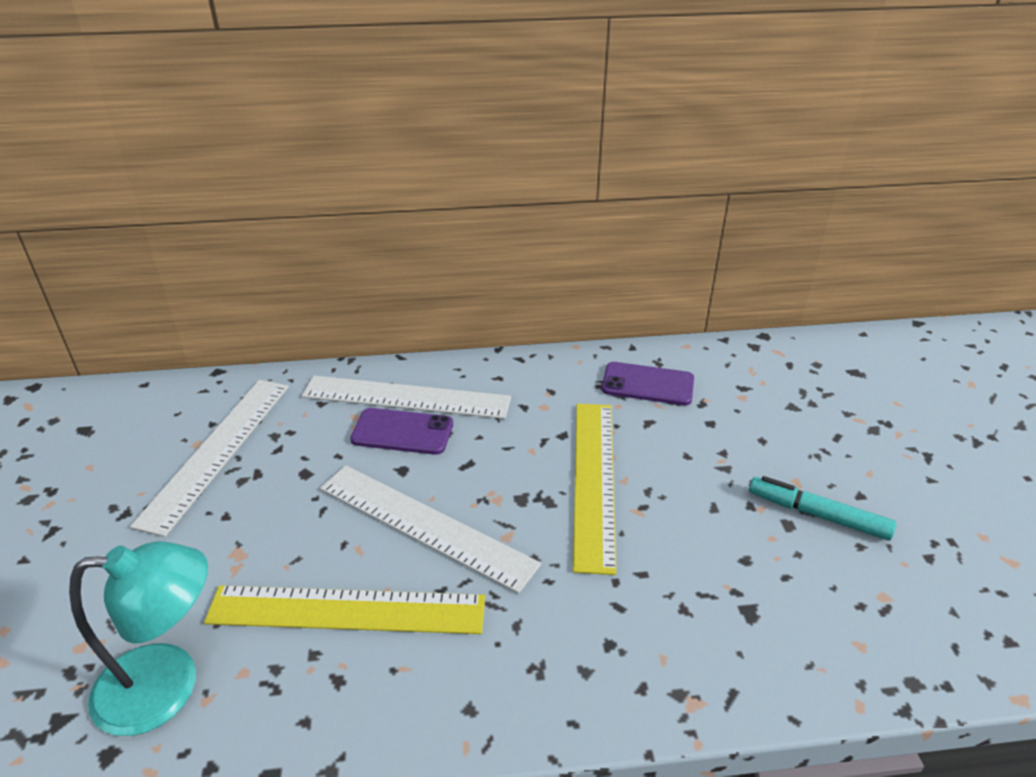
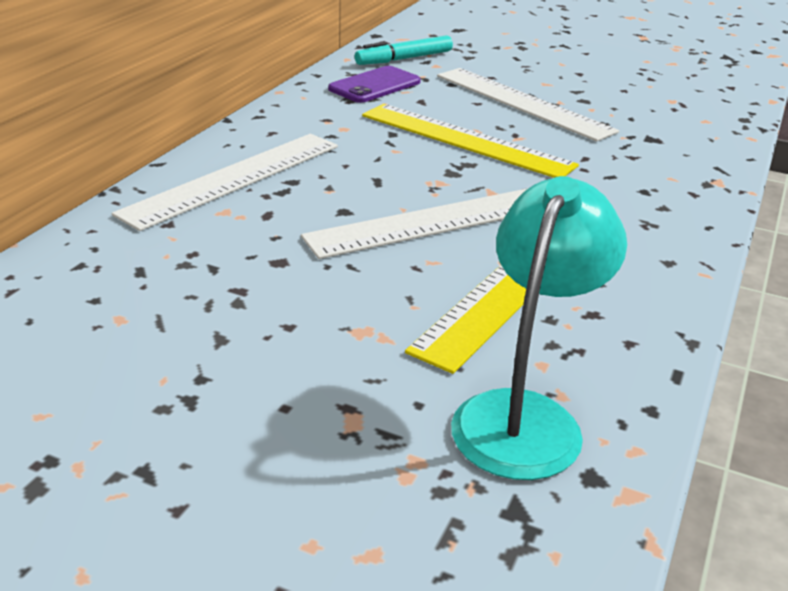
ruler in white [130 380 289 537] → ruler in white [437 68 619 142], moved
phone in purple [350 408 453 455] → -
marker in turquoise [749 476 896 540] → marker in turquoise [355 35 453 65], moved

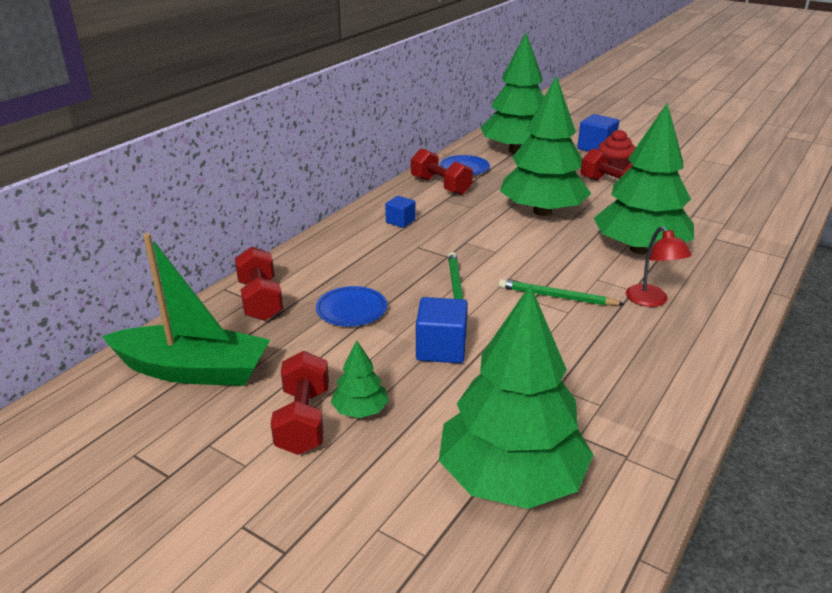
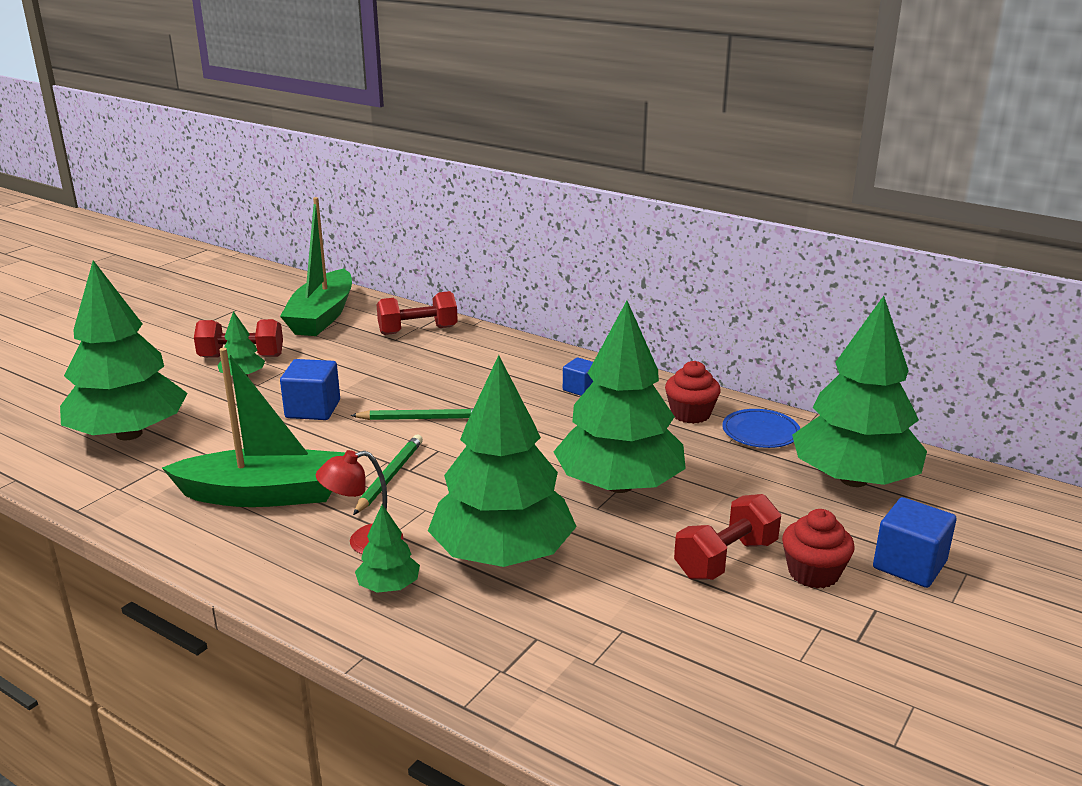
dumbbell in red [411 148 473 195] → cupcake in red [665 361 721 424]
plate in blue [316 286 387 326] → -
- → boat in green [162 348 346 507]
- → tree in green [355 505 420 593]

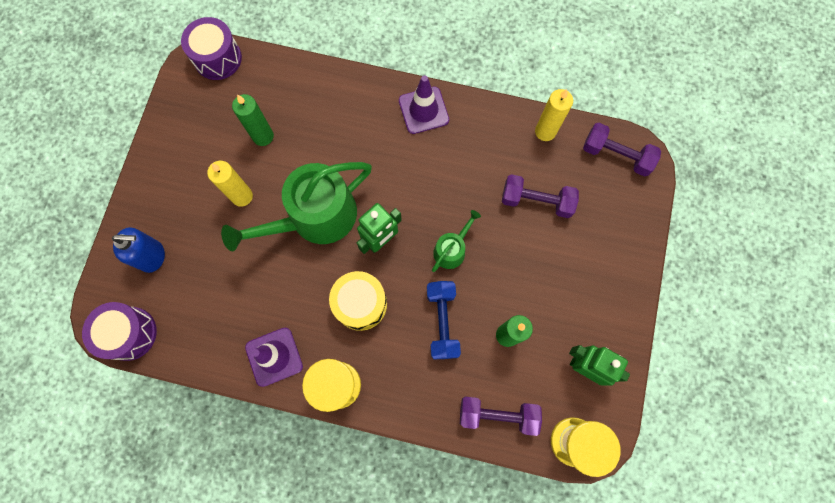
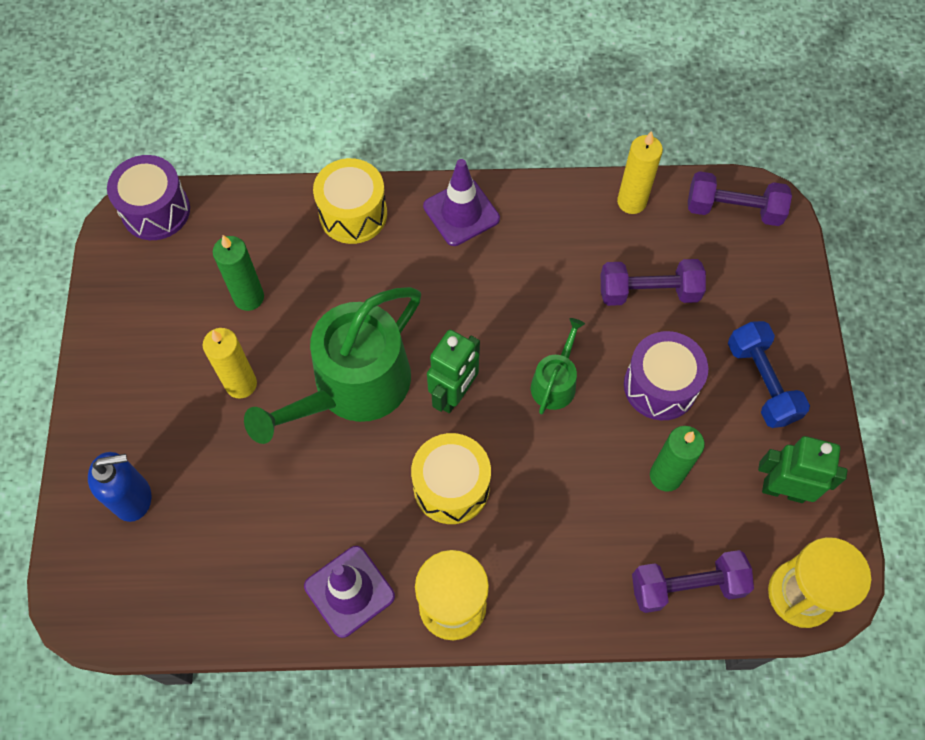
dumbbell in blue [427 281 461 360] → dumbbell in blue [728 321 810 428], moved
drum in purple [82 302 157 361] → drum in purple [624 331 708 420], moved
- → drum in yellow [313 158 387 244]

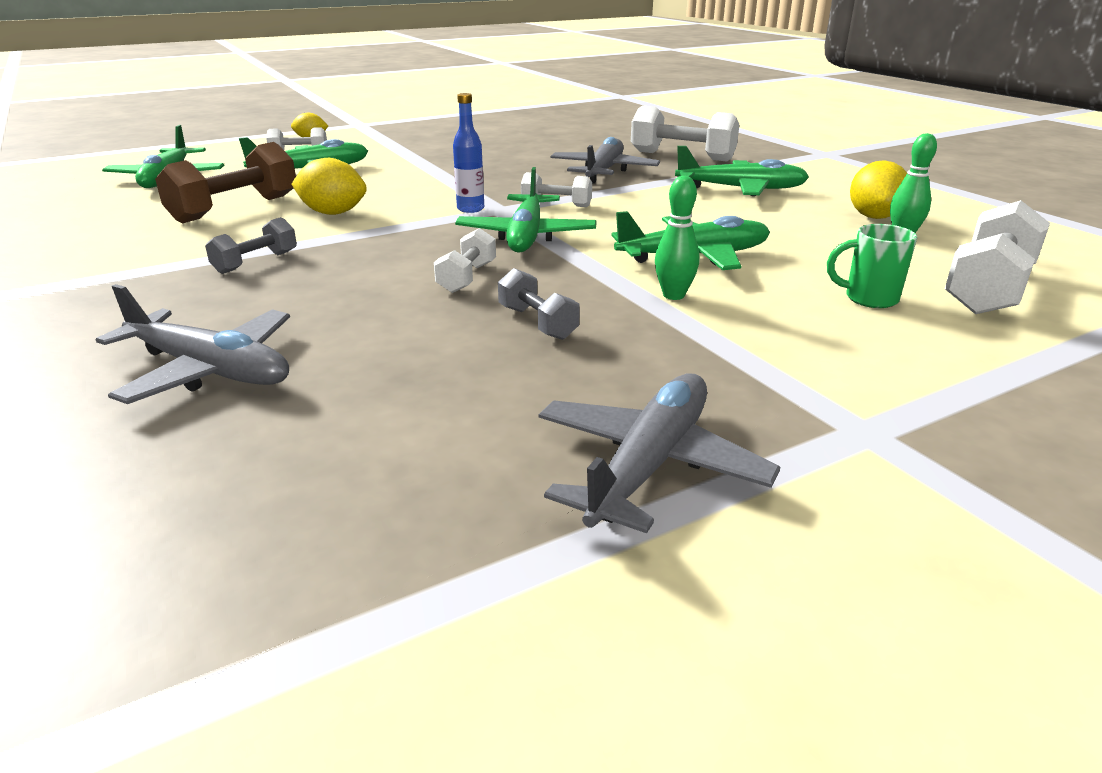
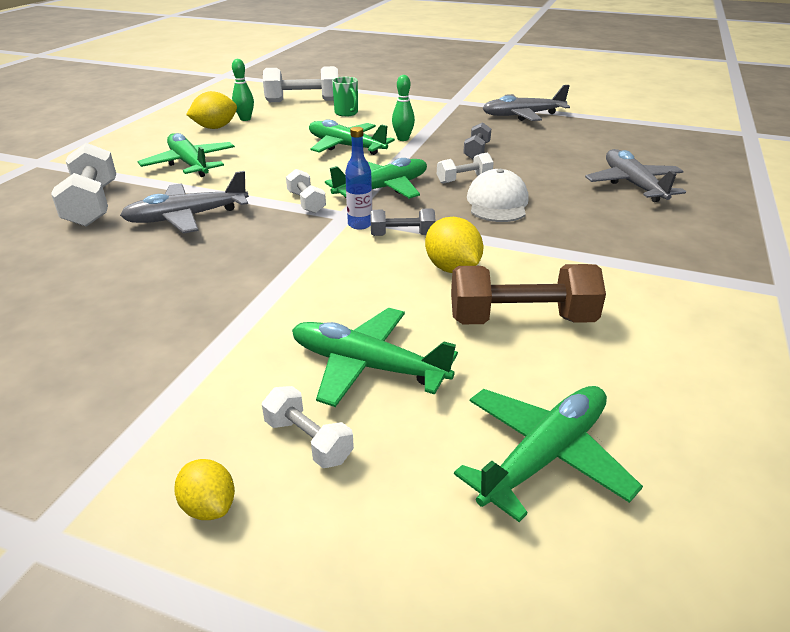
dumbbell in grey [205 217 297 274] → dumbbell in grey [370 208 436 236], moved
- → cap in white [467 169 528 222]

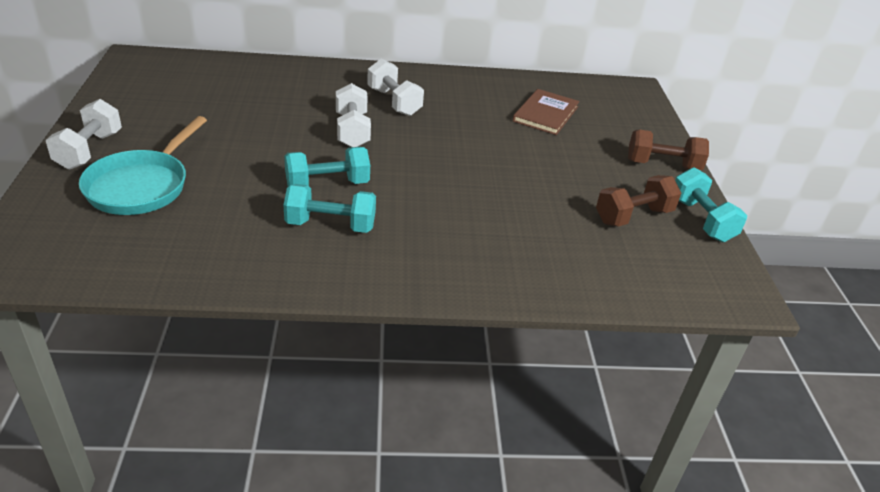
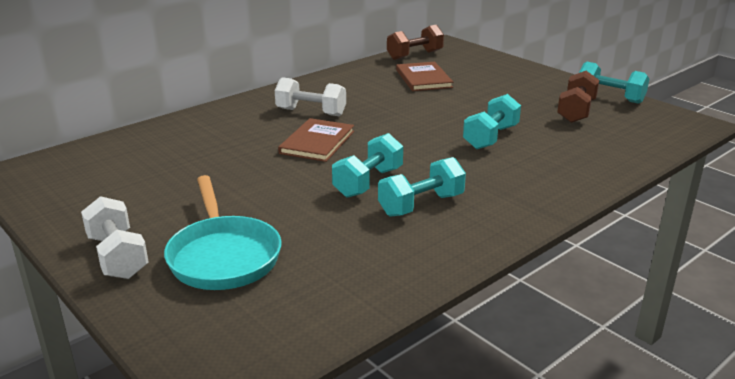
dumbbell in white [336 83 371 147] → book in brown [278 118 354 162]
dumbbell in brown [628 130 709 171] → dumbbell in brown [387 25 444 60], moved
- → dumbbell in turquoise [463 94 521 149]

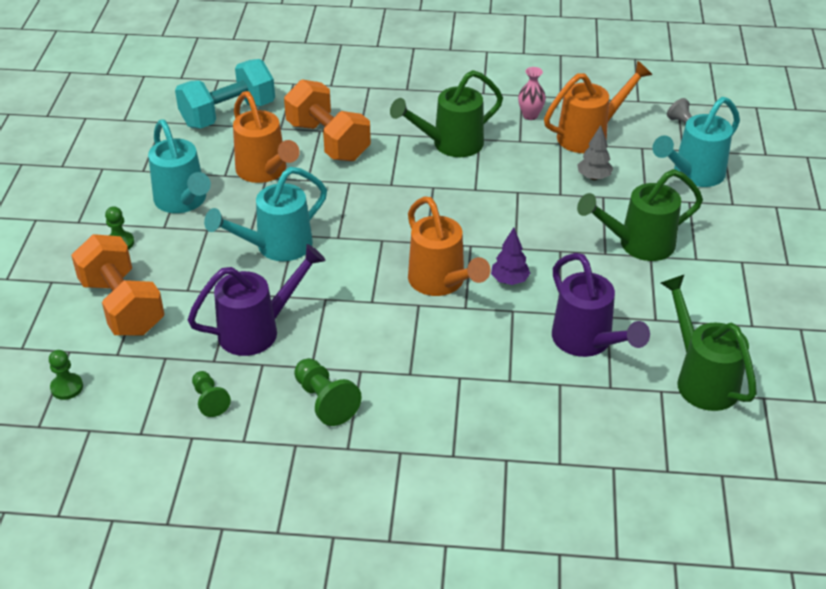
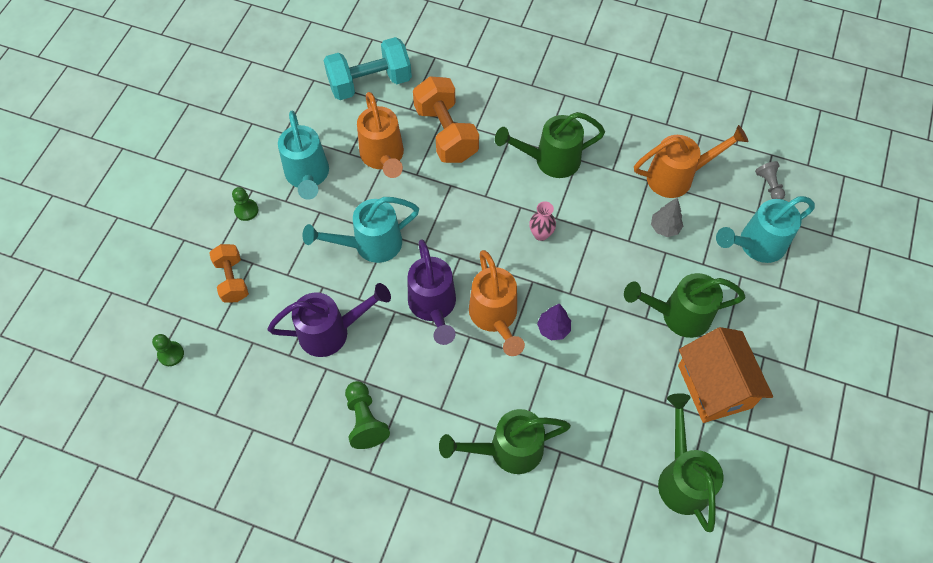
vase in pink [518 67 546 120] → vase in pink [529 201 556 241], moved
dumbbell in orange [71 234 165 336] → dumbbell in orange [209 244 249 303], x0.61
watering can in purple [552 253 650 357] → watering can in purple [408 240 456 345], moved
pawn in green [192 371 231 417] → -
- → house in orange [678 327 773 423]
- → watering can in green [439 409 571 474]

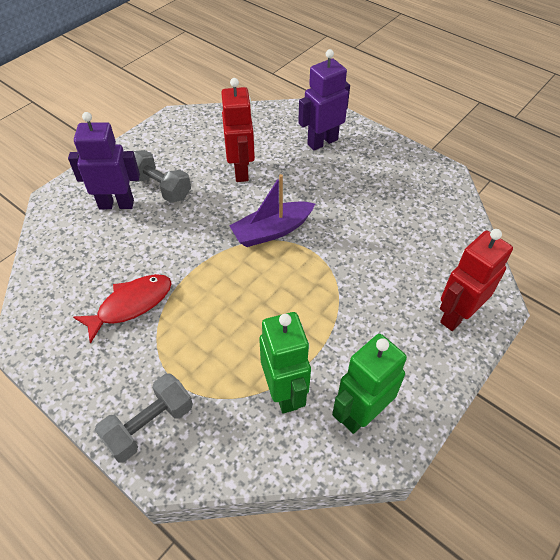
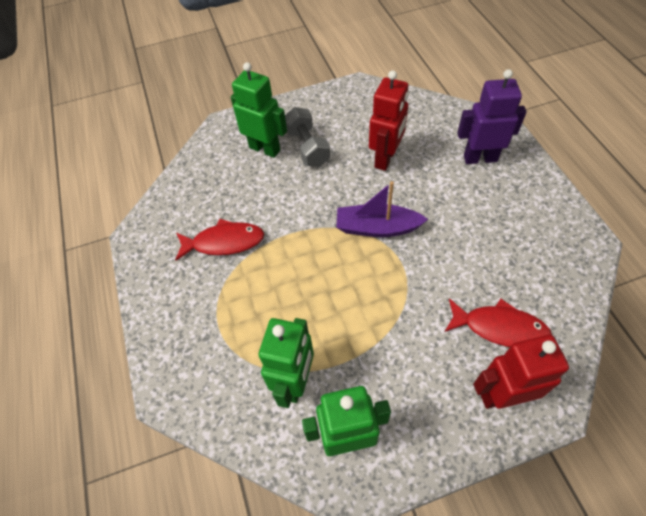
robot in purple [68 112 140 209] → robot in green [231 62 287 158]
dumbbell in grey [95 374 193 463] → -
- → fish in red [444 298 552 347]

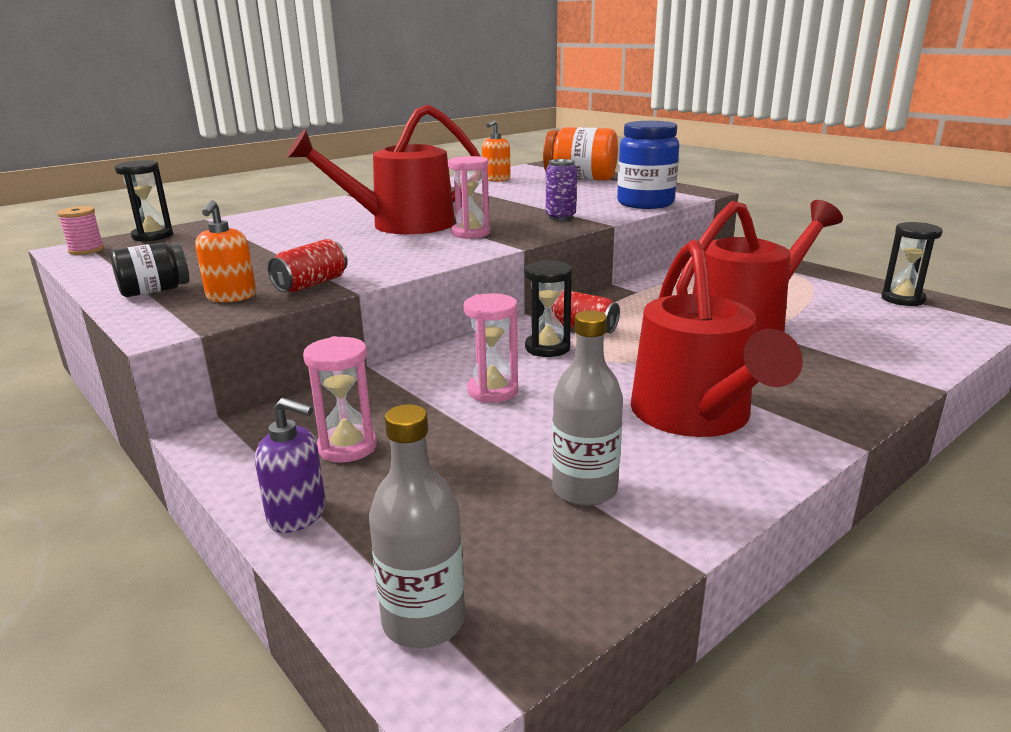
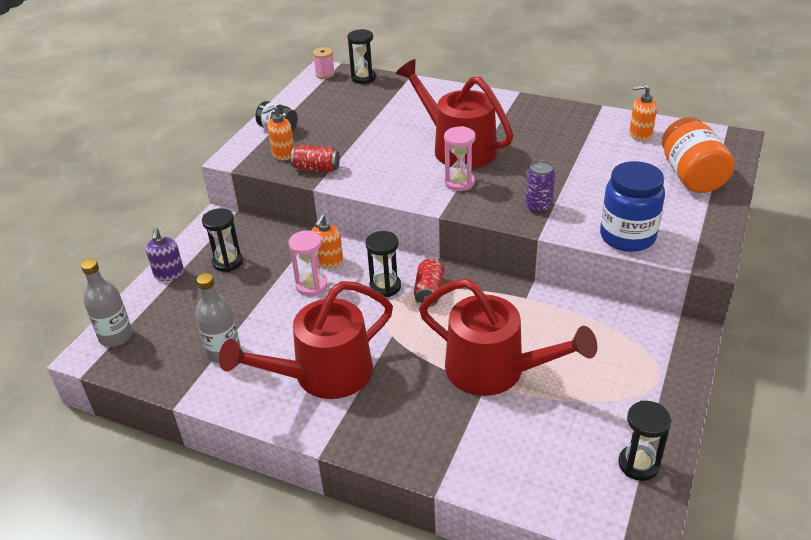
hourglass in pink [303 336 377 463] → hourglass in black [202 208 243 272]
- → soap dispenser in orange [311 214 343 268]

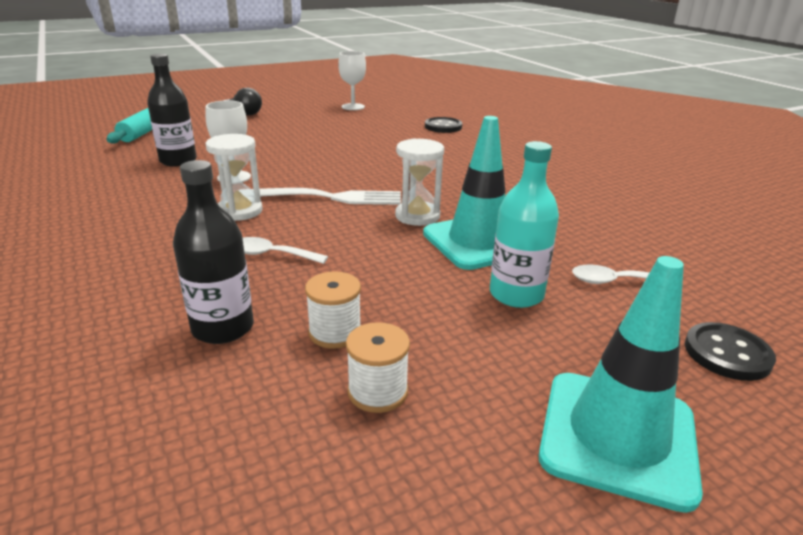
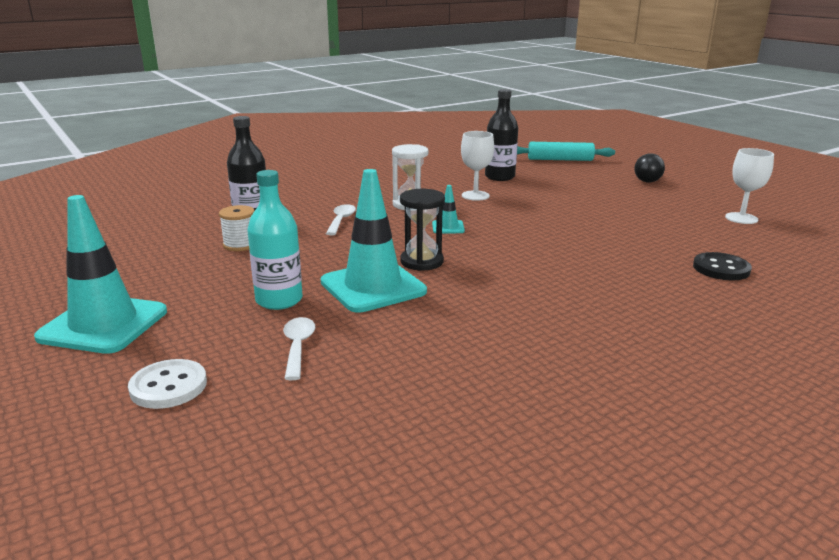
hourglass in white [395 138 444 226] → hourglass in black [400 189 445 271]
fork in white [252 188 401 205] → traffic cone in turquoise [432 185 465 233]
spool in white [346 322 410 413] → -
button in black [685 322 776 381] → button in white [128 359 207 409]

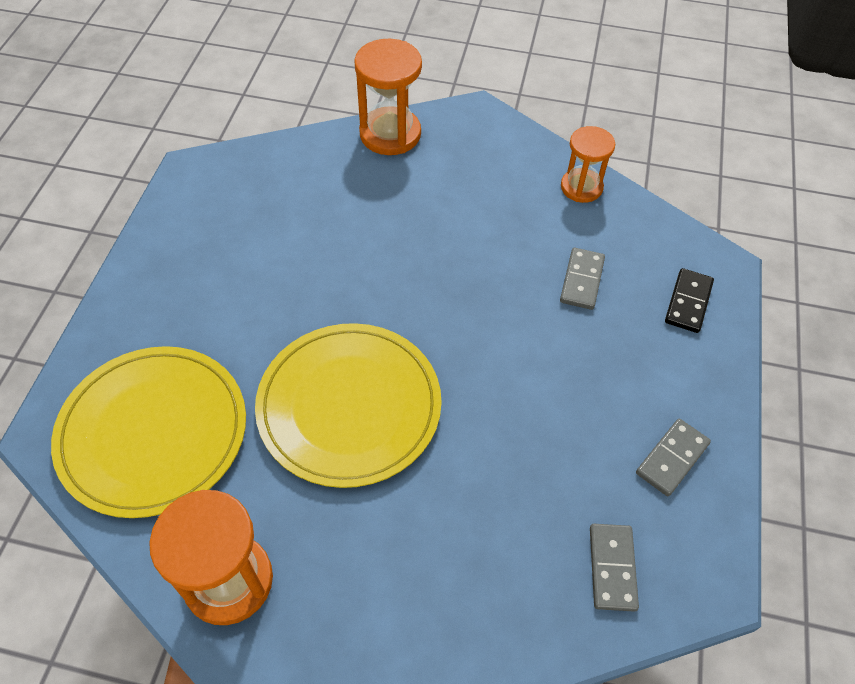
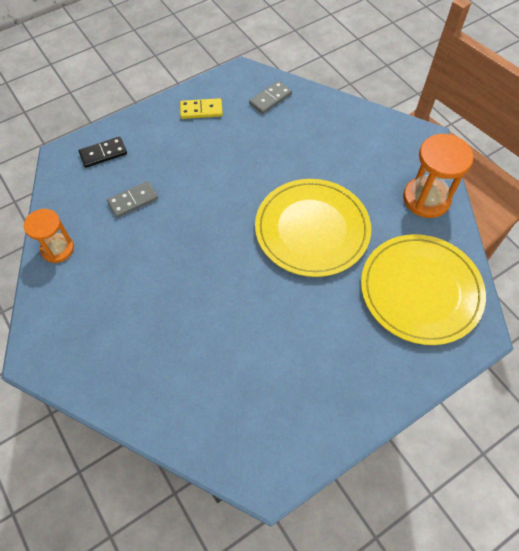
hourglass in orange [354 39 422 155] → -
domino in grey [636 419 711 496] → domino in yellow [180 98 223 119]

